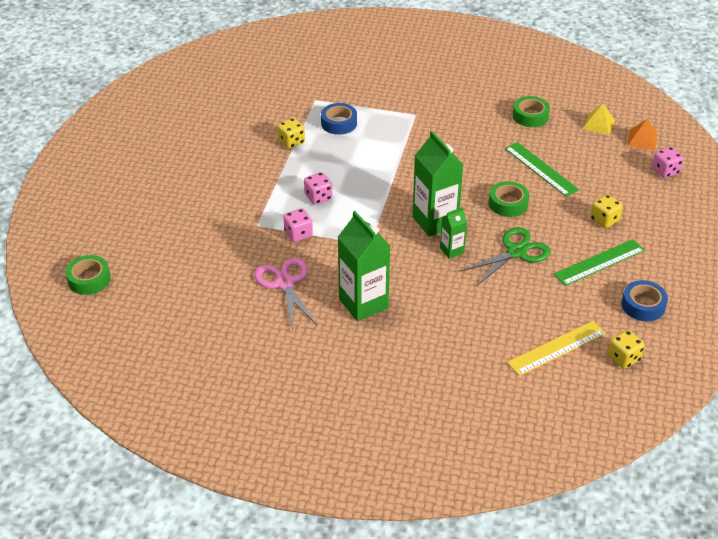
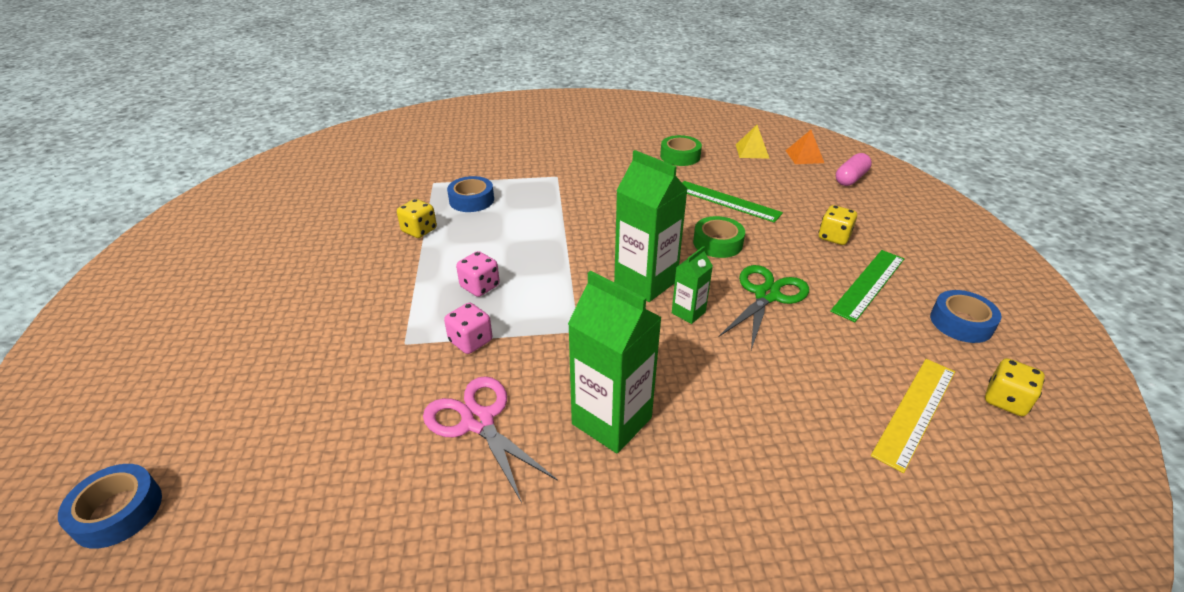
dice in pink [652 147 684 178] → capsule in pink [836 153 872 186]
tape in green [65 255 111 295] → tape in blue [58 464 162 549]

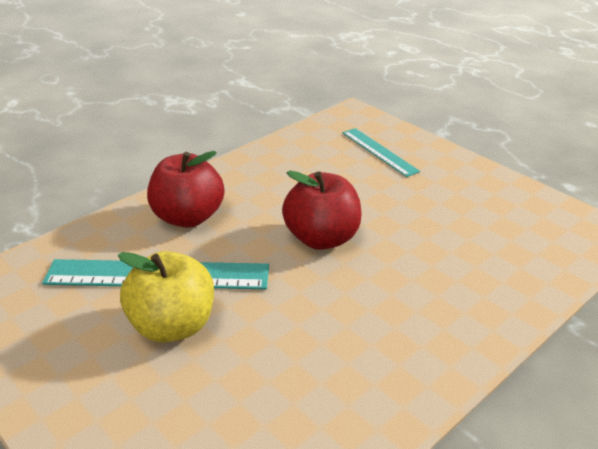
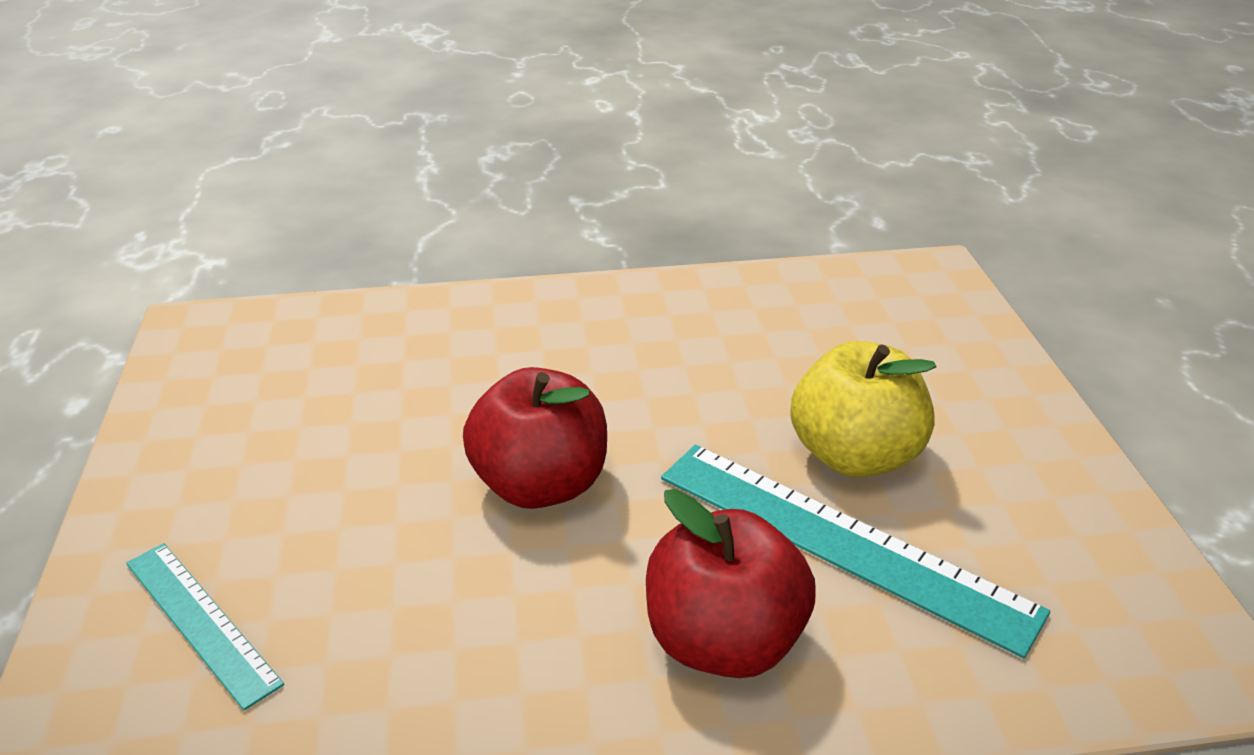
ruler in turquoise [343 128 420 177] → ruler in turquoise [126 543 284 710], 45 degrees counterclockwise

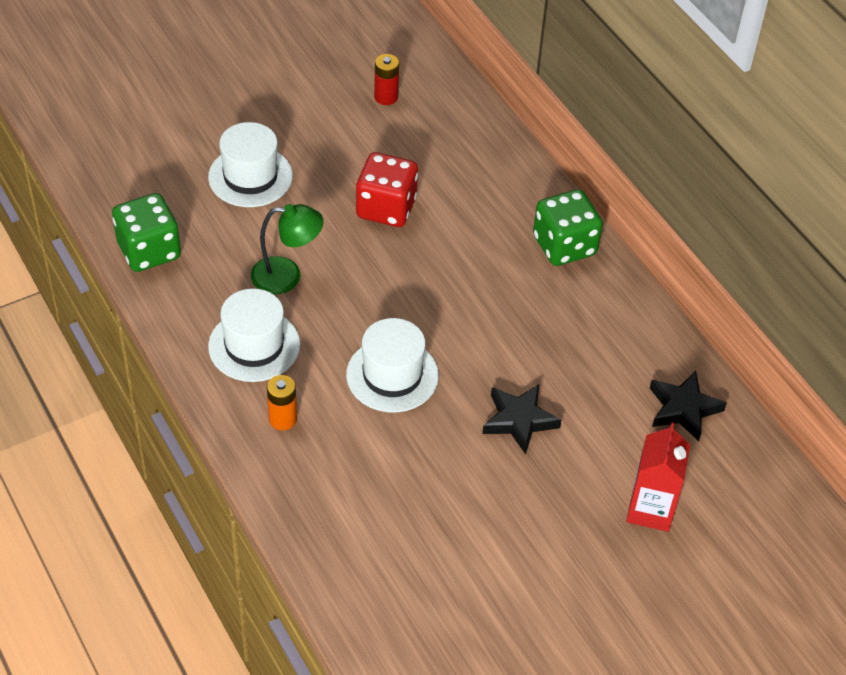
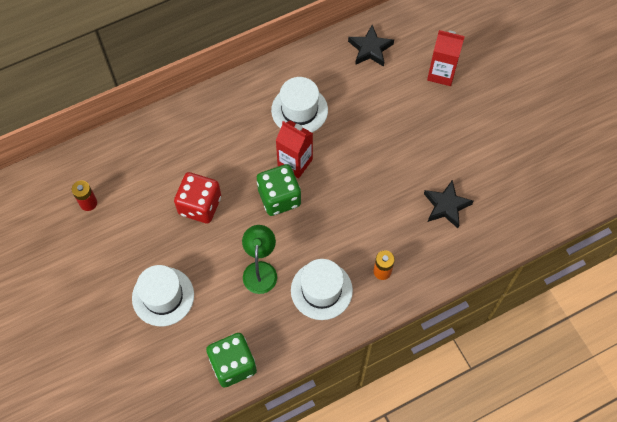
dice in green [533 189 603 266] → dice in green [257 164 301 216], moved
hat in white [346 318 439 412] → hat in white [271 77 328 133], moved
star in black [483 384 561 454] → star in black [424 180 474 228], moved
- → carton in red [276 120 313 178]

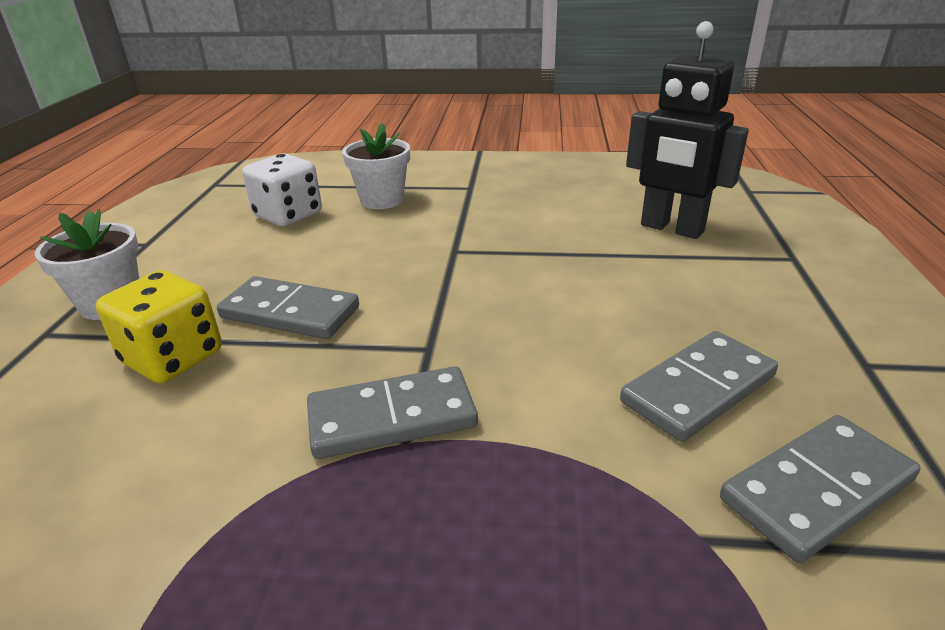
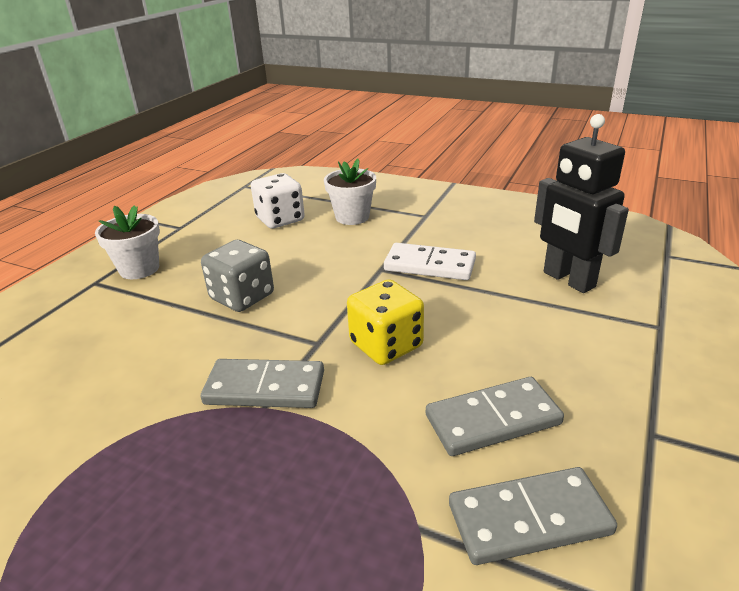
dice in yellow [96 270 222 383] → dice in yellow [347 279 424 365], moved
domino in grey [217 276 359 339] → dice in grey [201 240 274 312]
- → domino in white [384 243 476 280]

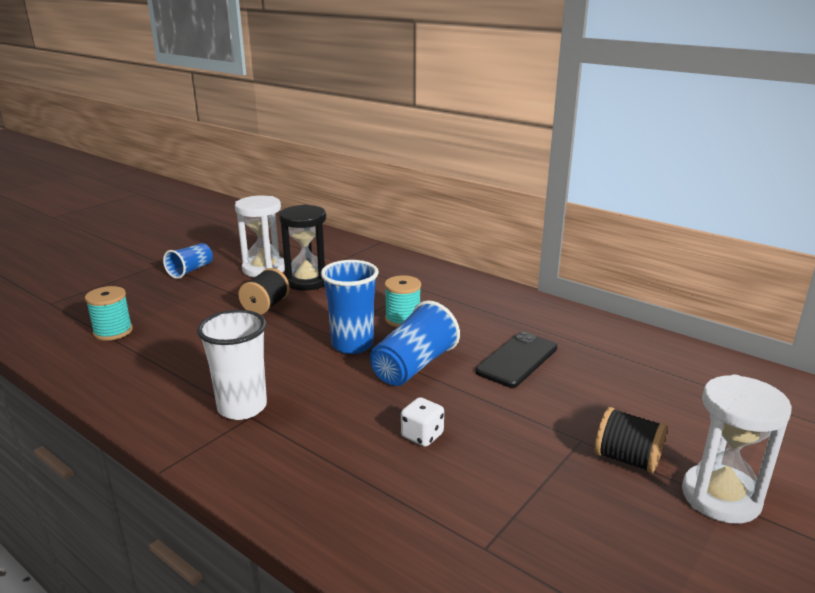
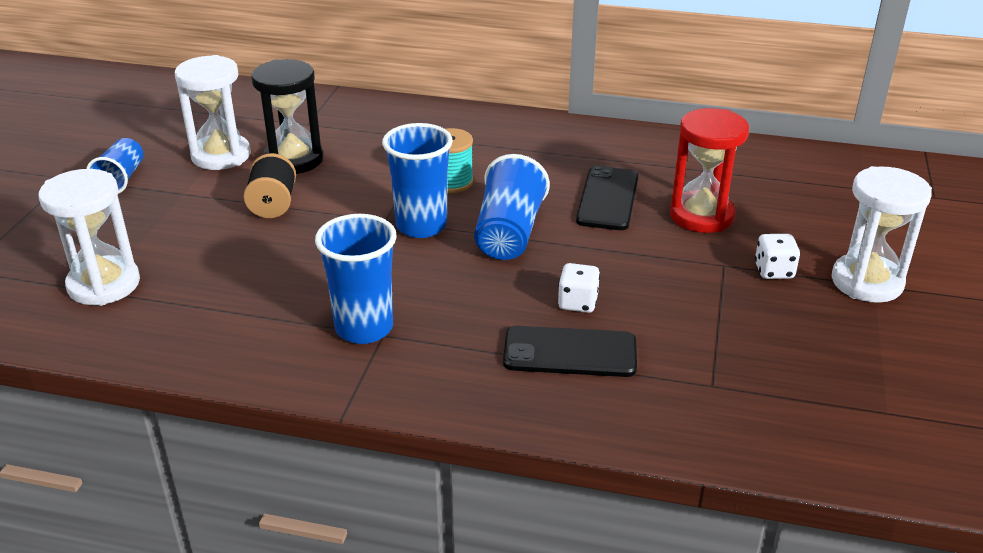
spool in turquoise [85 286 133 341] → hourglass in white [39 169 140 306]
cup in white [197 310 267 420] → cup in blue [315 214 397 344]
spool in black [595 407 667 473] → dice in white [755 234 800 279]
- → hourglass in red [670 108 749 233]
- → phone in black [503 326 637 377]

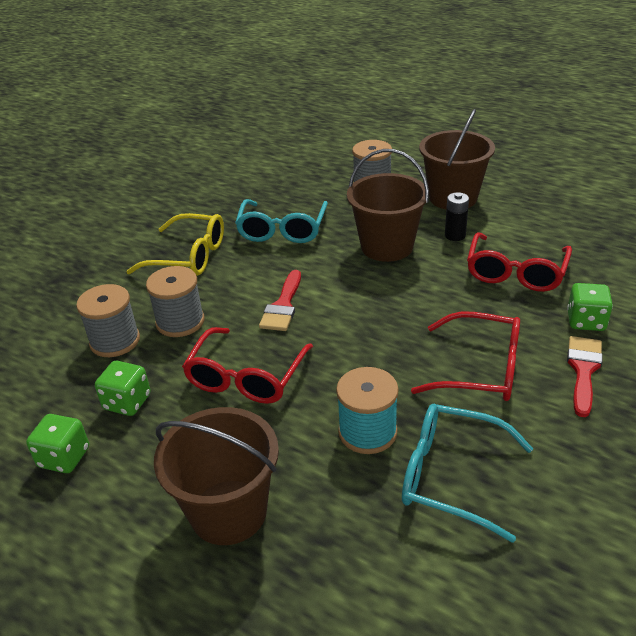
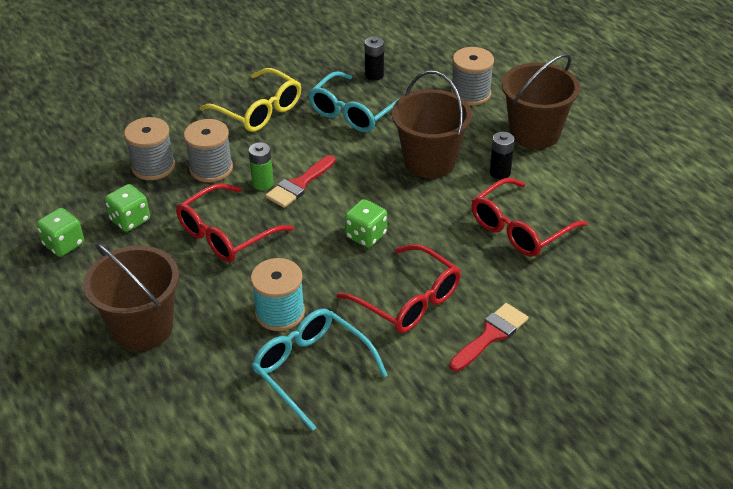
dice in green [567 283 613 331] → dice in green [345 199 387 248], moved
- → battery in black [364 37 384 81]
- → battery in green [249 142 274 190]

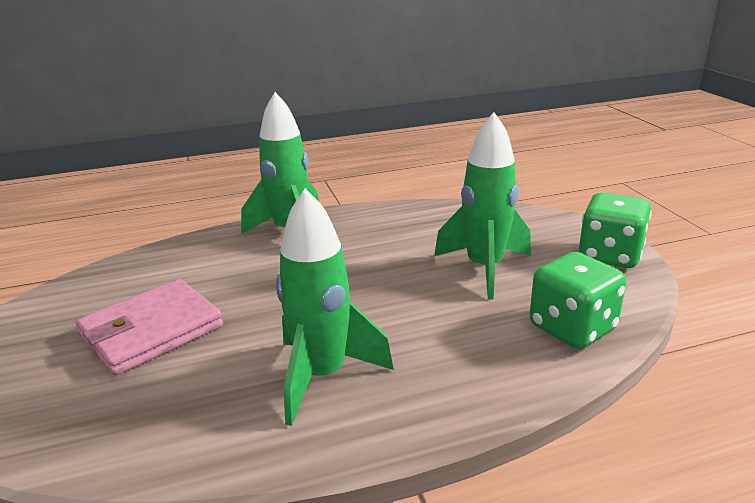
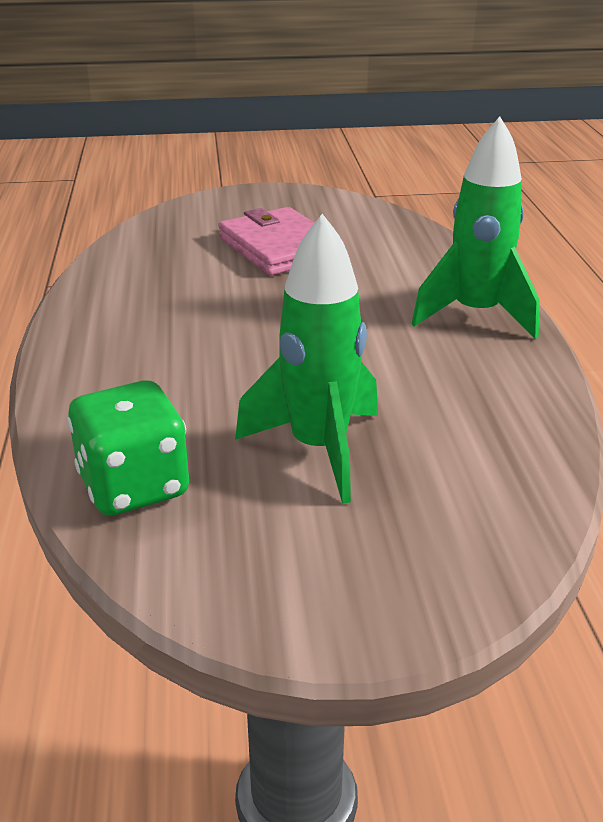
rocket in green [276 188 394 426] → -
dice in green [579 193 652 268] → -

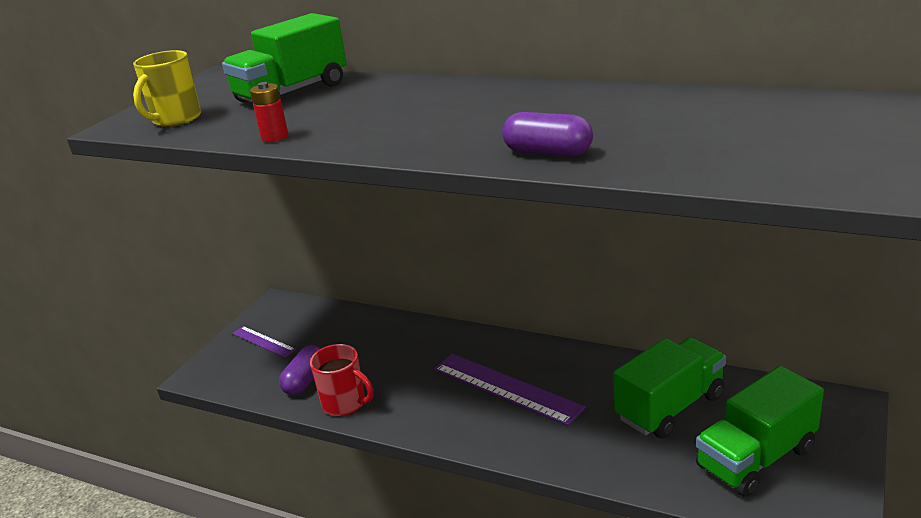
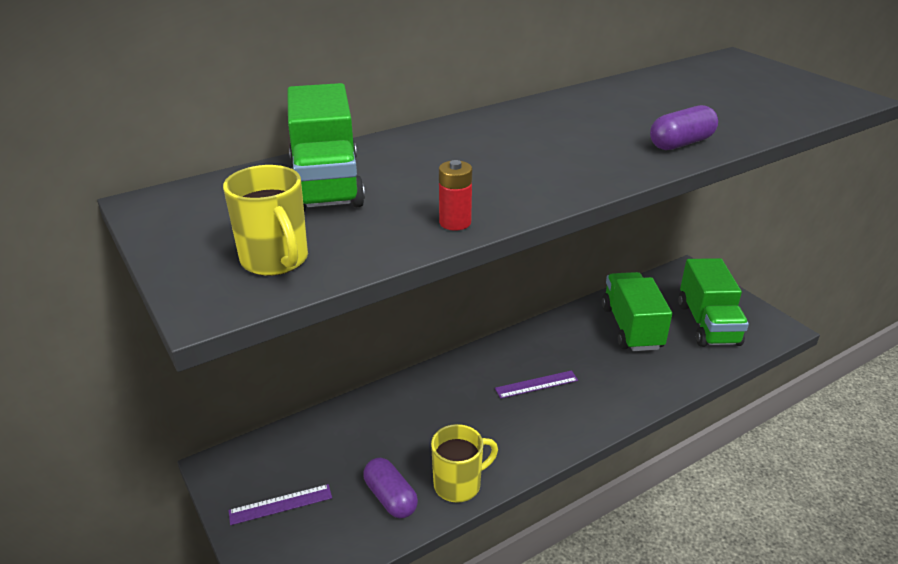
mug in red [310 344 374 416] → mug in yellow [431 424 498 503]
ruler in purple [434 354 585 426] → ruler in purple [495 370 578 399], x0.56

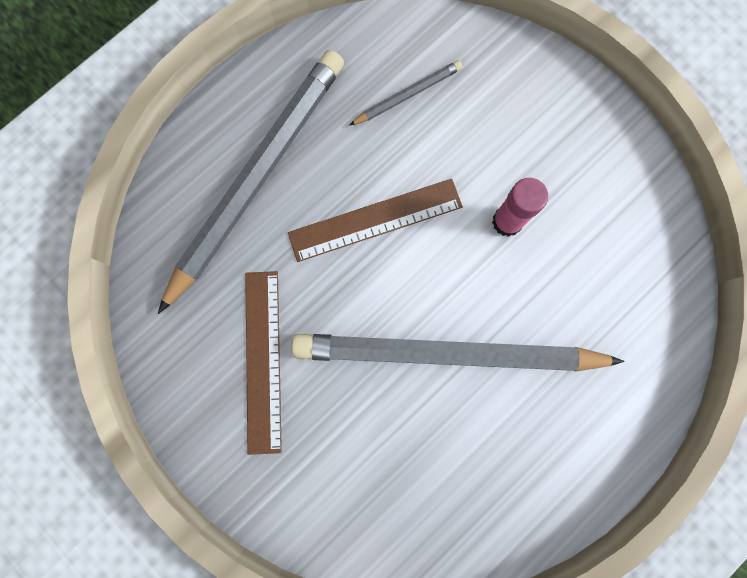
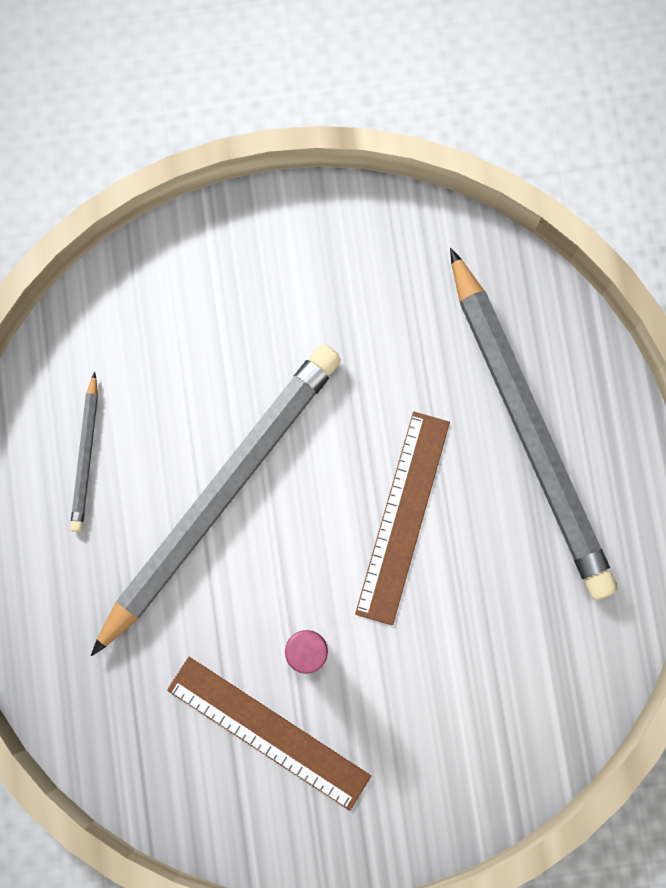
pencil in grey [349 60 463 125] → pencil in grey [70 372 98 532], moved
ruler in brown [245 271 282 455] → ruler in brown [167 657 371 810], moved

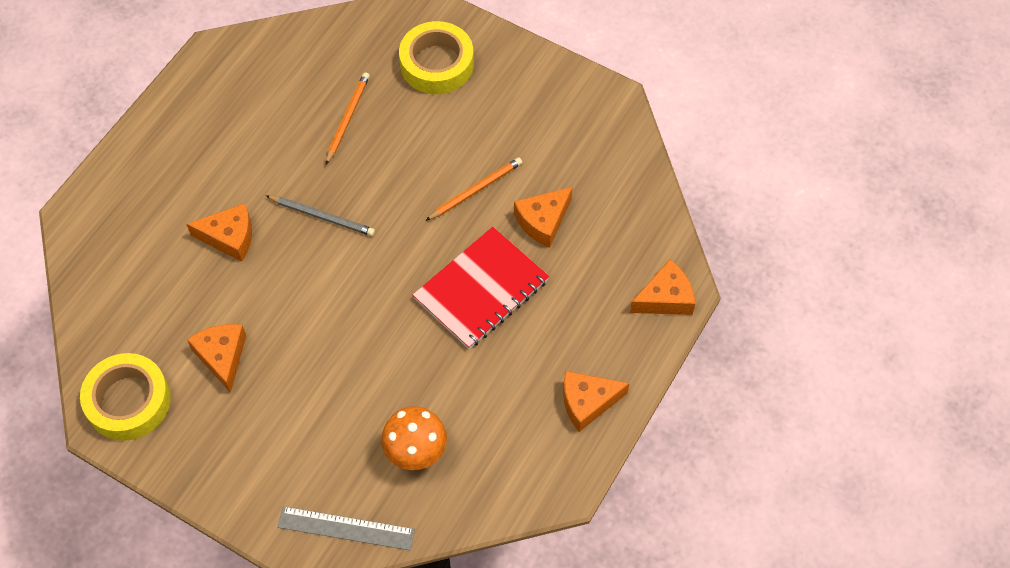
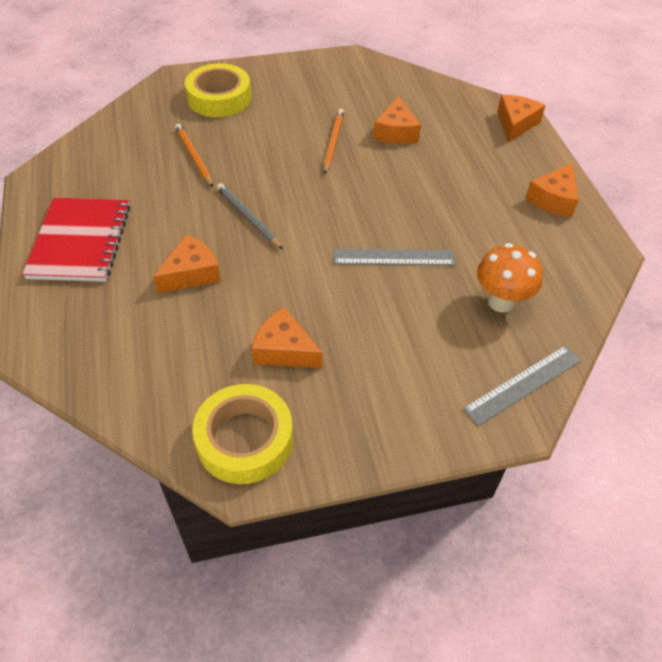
pencil in grey [266 195 375 236] → pencil in grey [217 183 283 249], 105 degrees counterclockwise
notebook in red [413 227 549 349] → notebook in red [22 198 130 282], moved
- → ruler in grey [333 249 456 265]

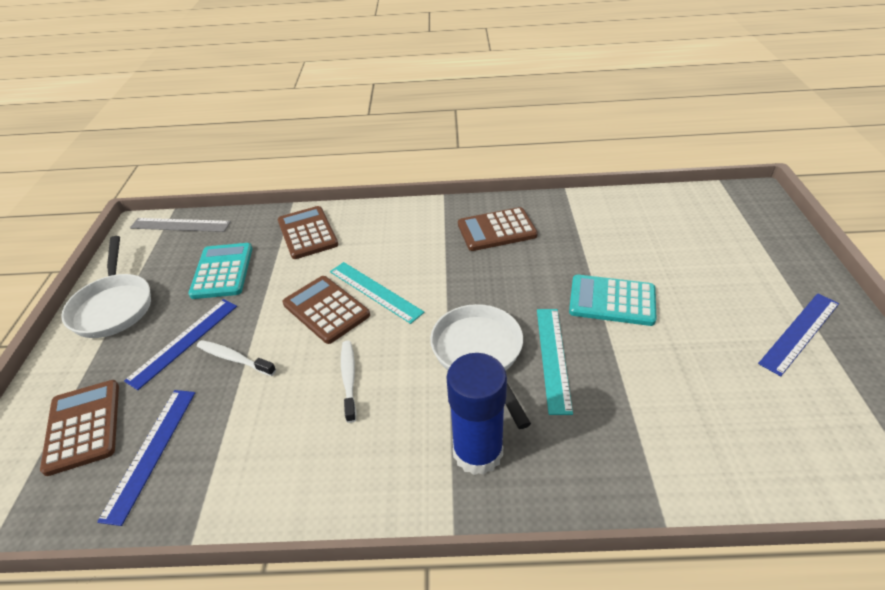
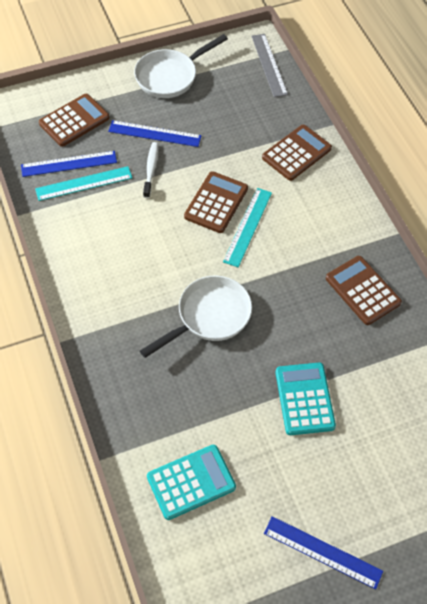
calculator in turquoise [188 243 252 299] → calculator in turquoise [147 445 236 520], moved
ruler in turquoise [537 309 573 415] → ruler in turquoise [35 166 132 201], moved
toothbrush in white [341 340 356 423] → -
glue stick in blue [446 353 507 475] → -

